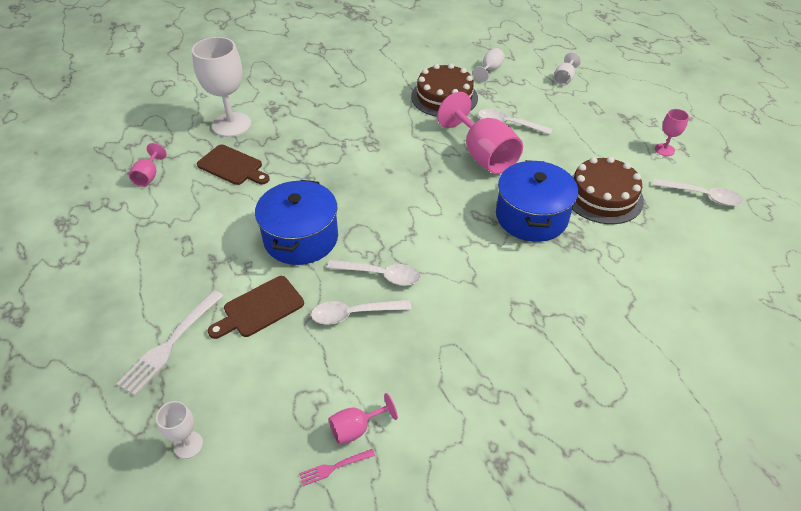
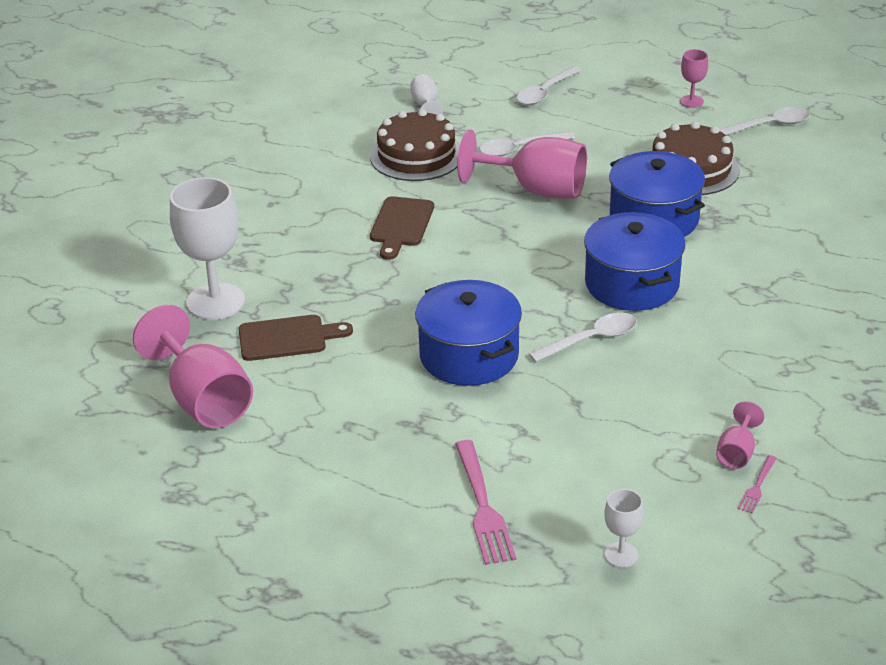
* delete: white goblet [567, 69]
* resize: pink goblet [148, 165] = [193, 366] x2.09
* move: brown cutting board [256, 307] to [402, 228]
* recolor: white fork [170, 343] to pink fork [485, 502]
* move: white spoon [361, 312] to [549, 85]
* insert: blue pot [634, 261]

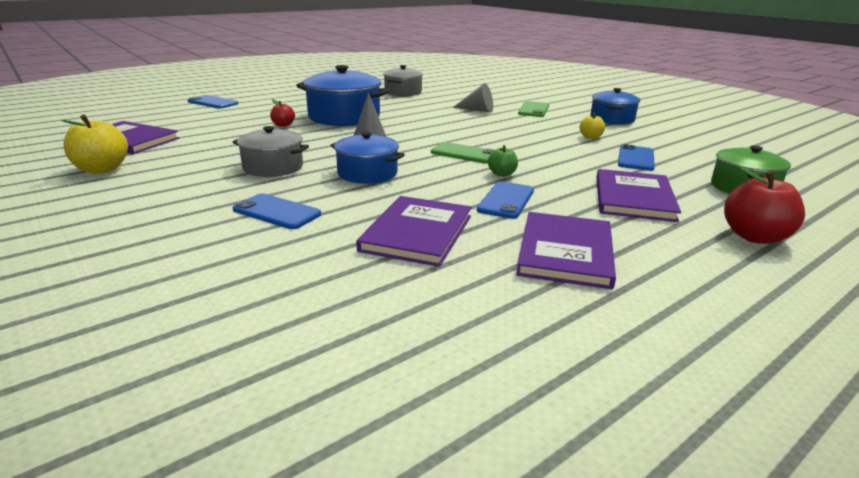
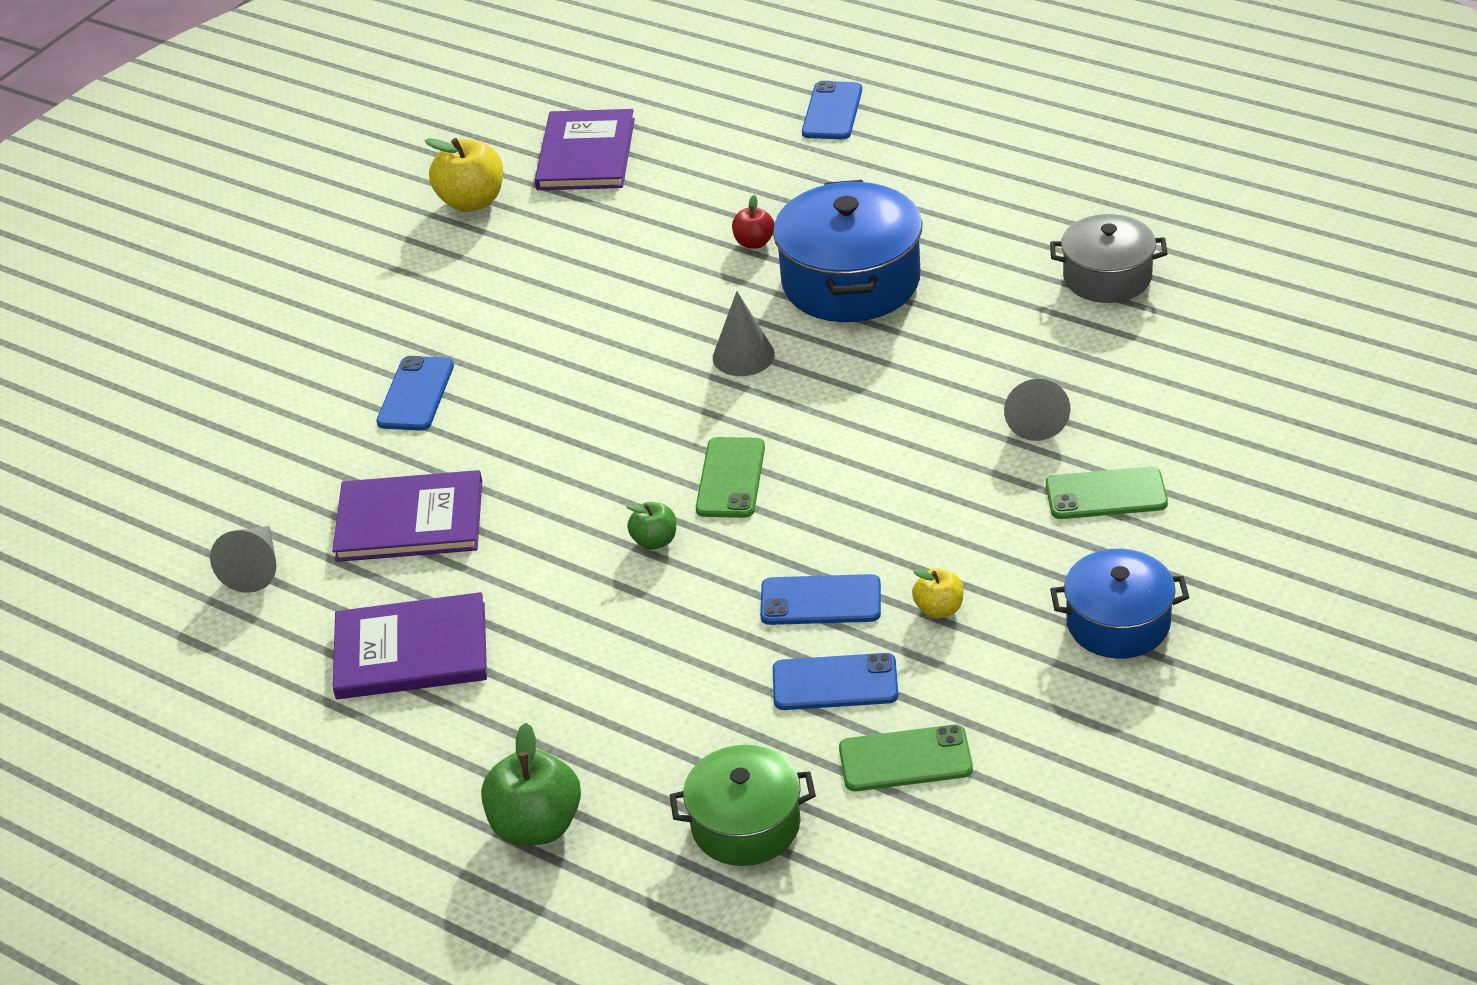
* delete: grey pot [271, 151]
* delete: blue pot [367, 158]
* recolor: red apple [764, 205] to green apple [531, 784]
* delete: purple book [639, 195]
* move: blue phone [505, 200] to [820, 599]
* insert: grey cone [243, 559]
* insert: green phone [906, 757]

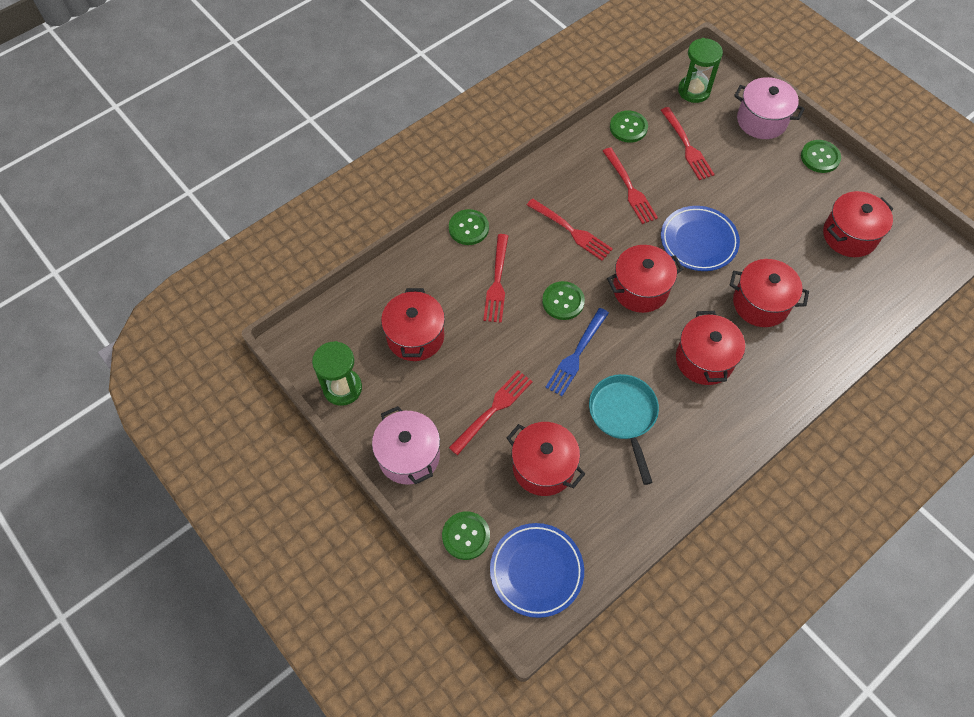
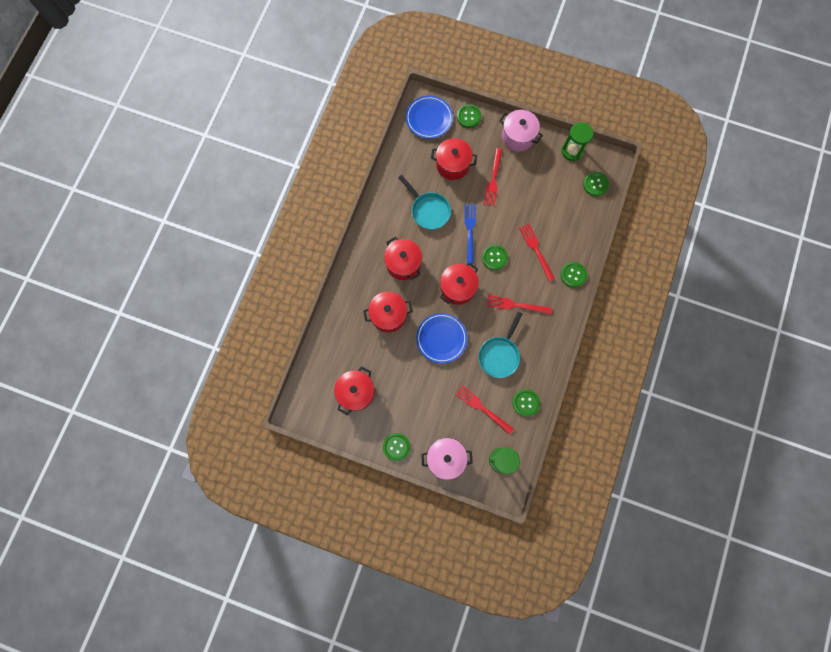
* replace: red fork [630, 185] to turquoise pan [500, 345]
* delete: red pot [413, 324]
* insert: green button [596, 184]

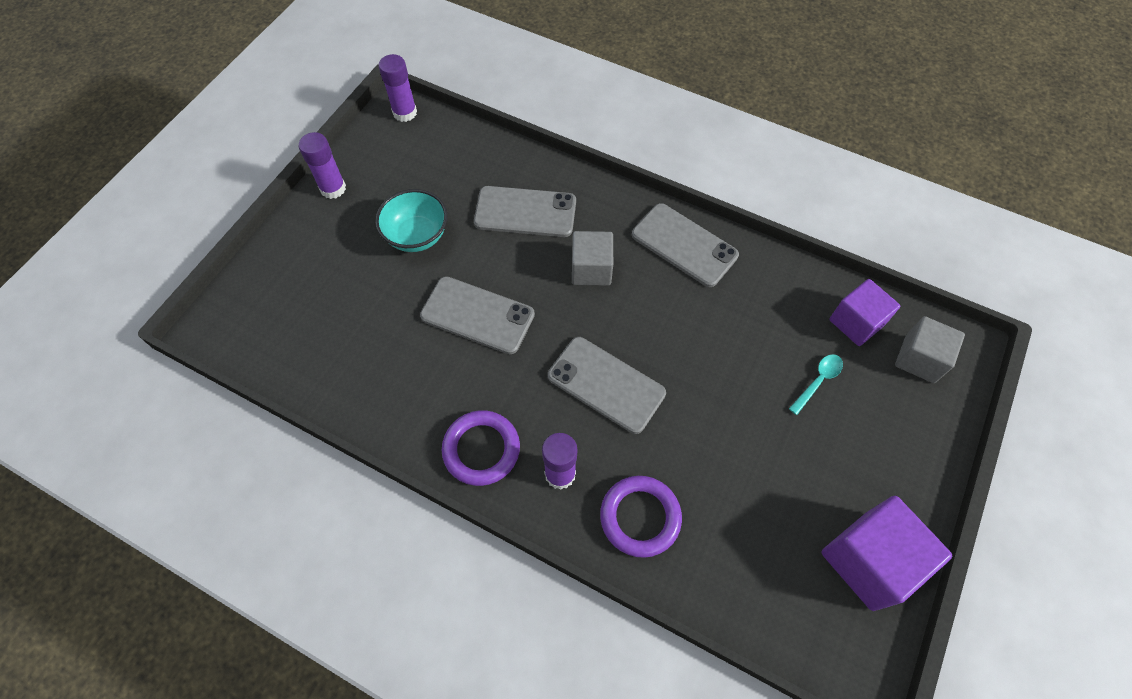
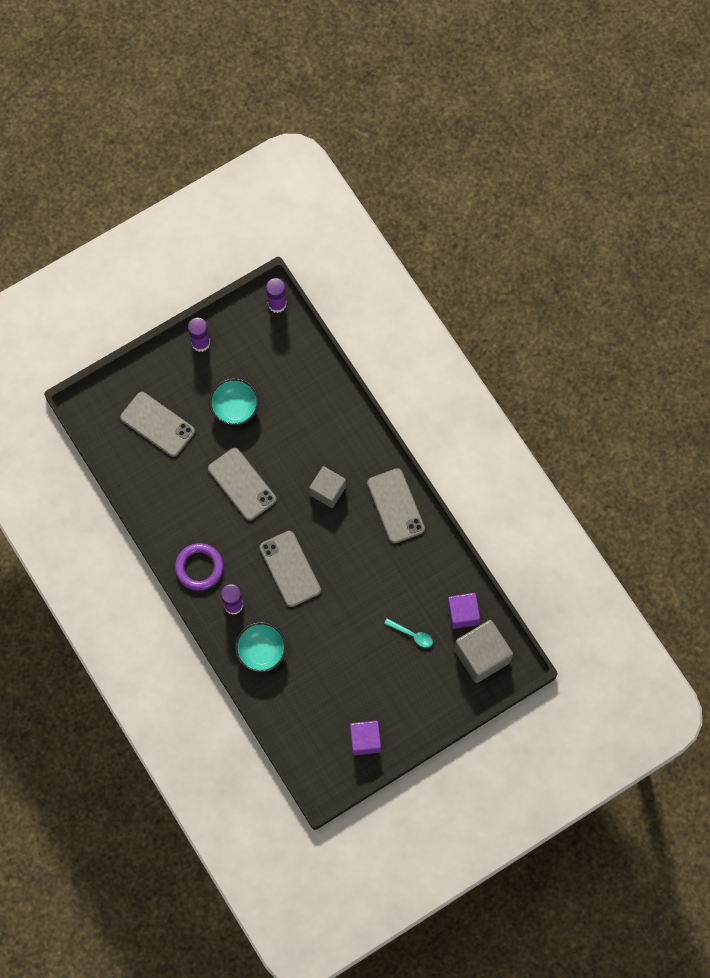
* move: grey phone [525, 211] to [157, 424]
* resize: grey cube [930, 349] = [483, 651] x1.52
* rotate: turquoise spoon [816, 384] = [408, 633] 45 degrees clockwise
* replace: purple ring [641, 517] to turquoise bowl [260, 647]
* resize: purple cube [886, 553] = [365, 738] x0.66

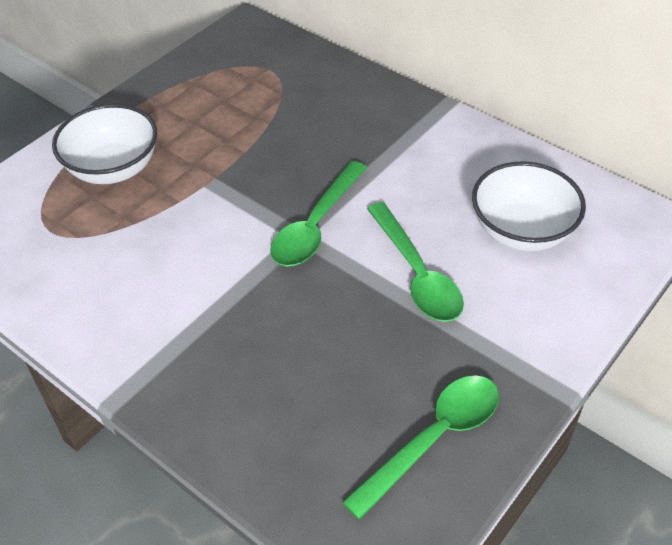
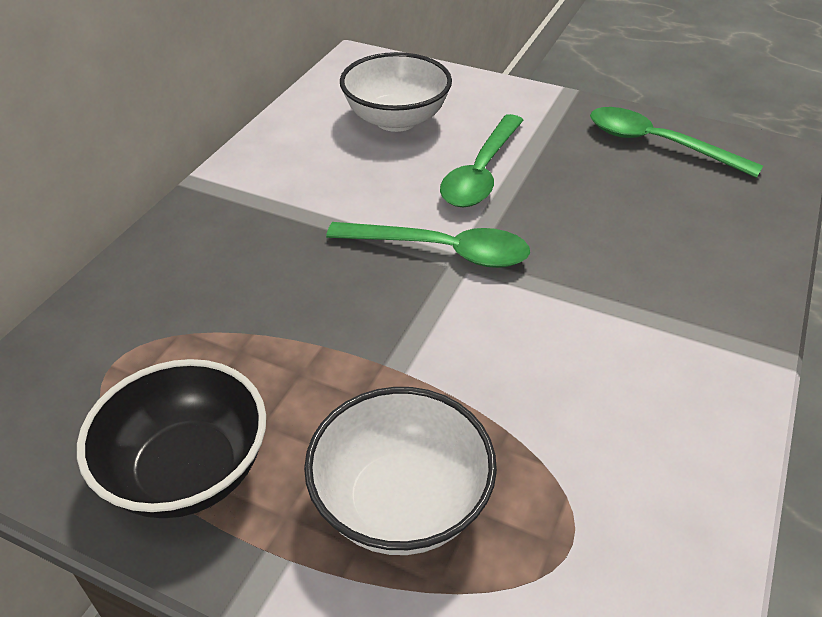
* rotate: green spoon [415, 262] = [482, 160] 150 degrees clockwise
* insert: black bowl [171, 438]

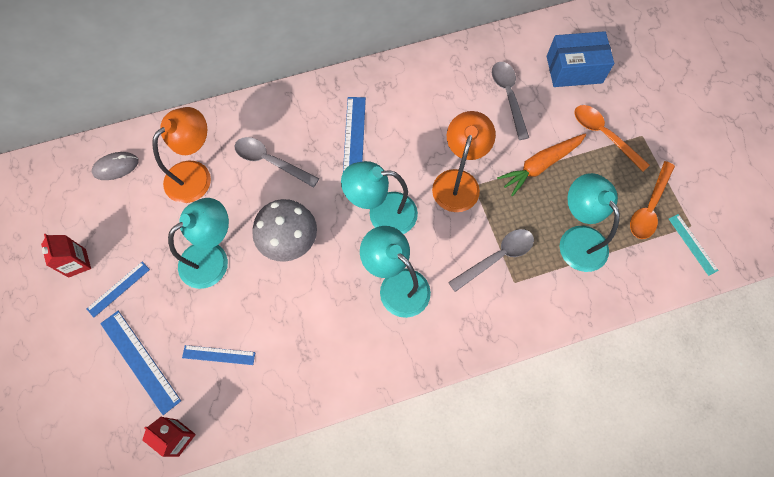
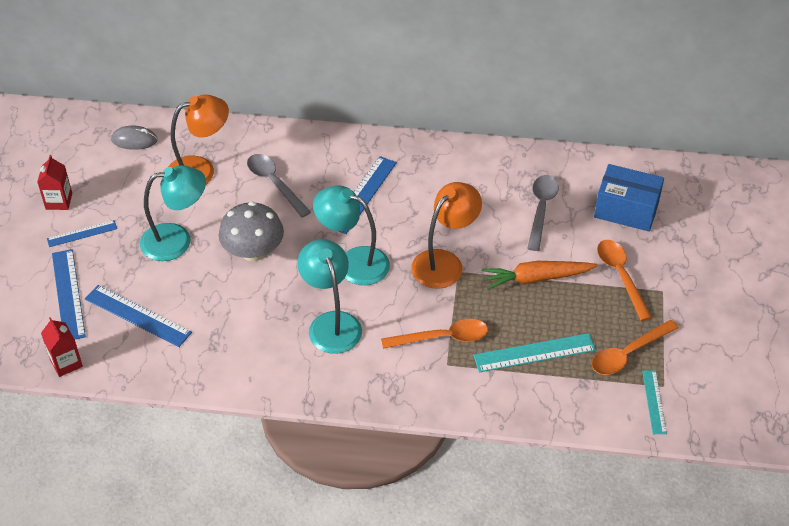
* replace: turquoise lamp [590, 222] to turquoise ruler [534, 352]
* recolor: grey spoon [491, 260] to orange spoon [434, 334]
* resize: blue ruler [219, 355] = [138, 316] x1.63

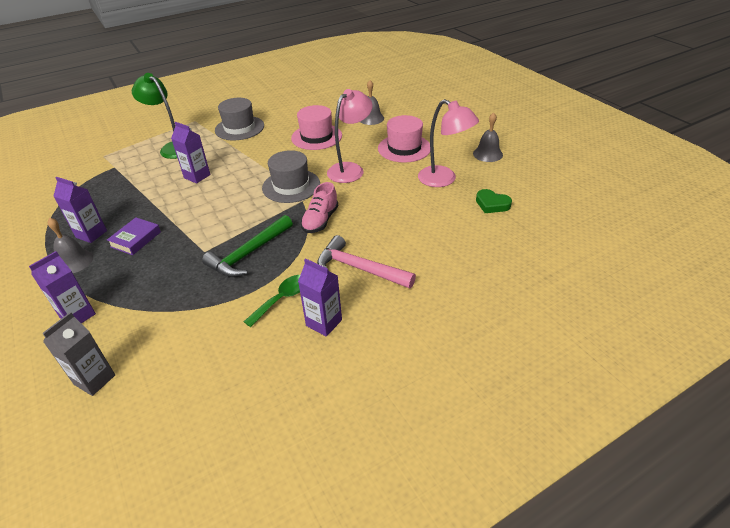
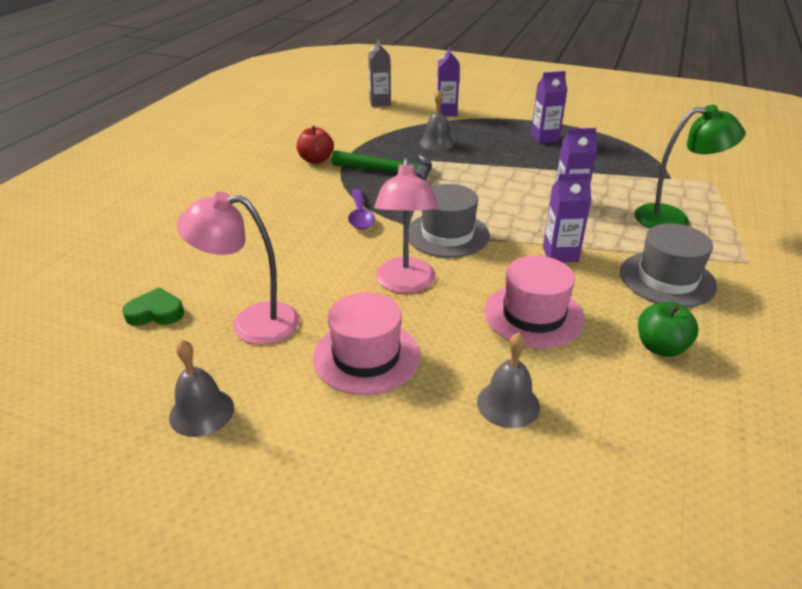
* replace: pink shoe [319, 207] to purple spoon [361, 209]
* rotate: green hammer [247, 246] = [381, 165] 105 degrees clockwise
* delete: purple book [134, 236]
* move: grey bell [70, 245] to [437, 120]
* delete: pink hammer [366, 262]
* move: purple carton [320, 297] to [567, 218]
* replace: green spoon [272, 301] to red apple [315, 145]
* insert: green apple [668, 329]

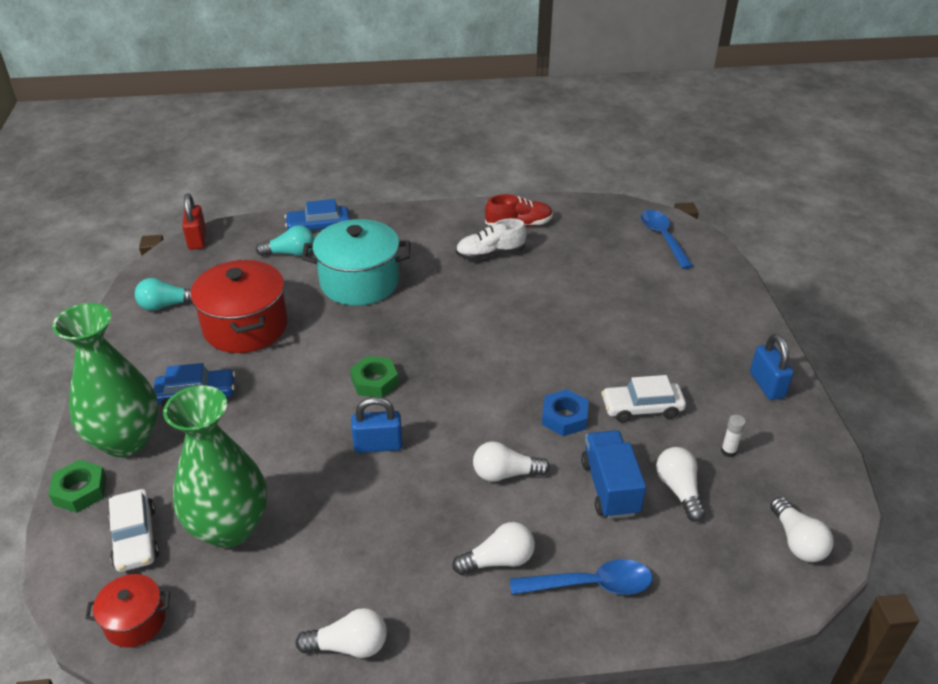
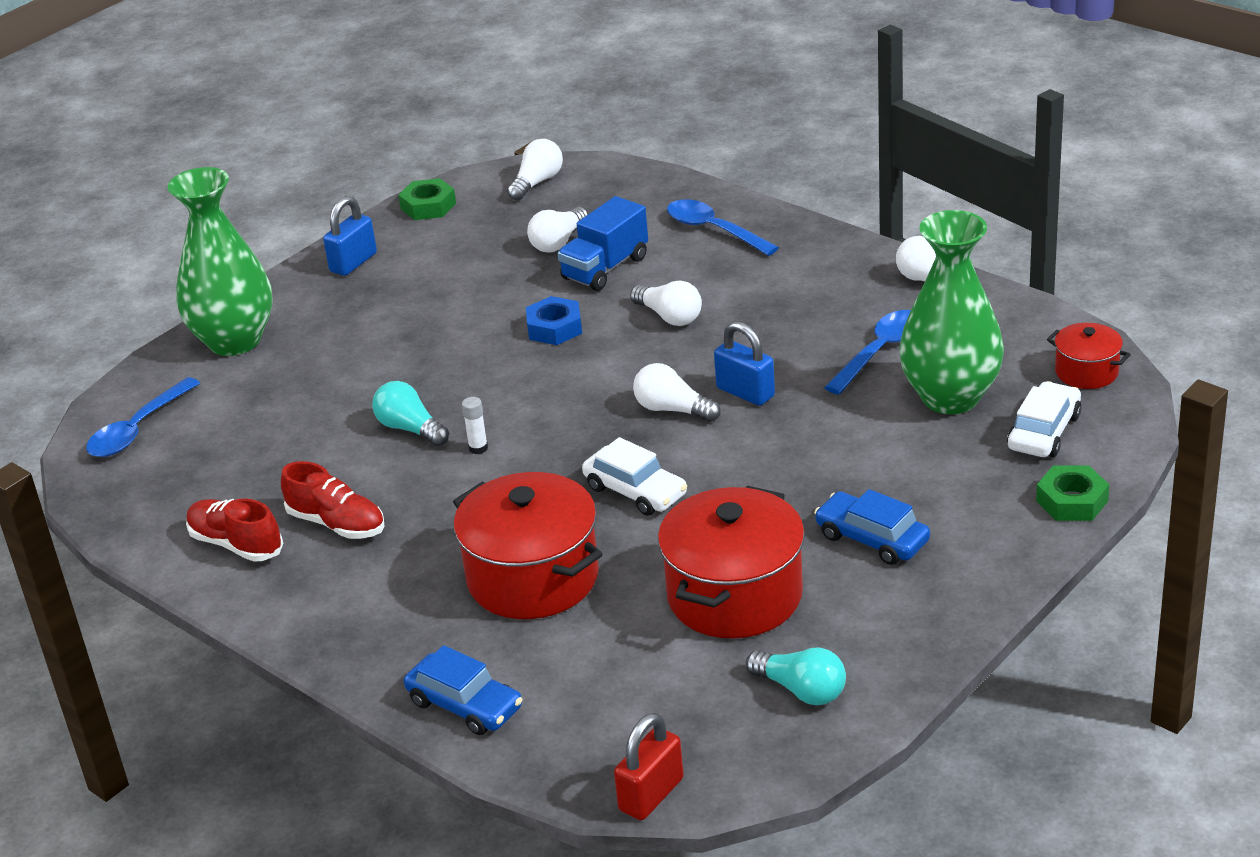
* recolor: white shoe [491, 239] to red shoe [332, 500]
* recolor: turquoise pot [356, 262] to red pot [527, 545]
* move: turquoise light bulb [285, 240] to [410, 413]
* move: green vase [105, 380] to [220, 261]
* move: green nut [374, 377] to [427, 199]
* move: white car [643, 398] to [634, 476]
* move: white glue stick [733, 436] to [475, 425]
* move: white light bulb [493, 548] to [677, 392]
* insert: blue spoon [867, 352]

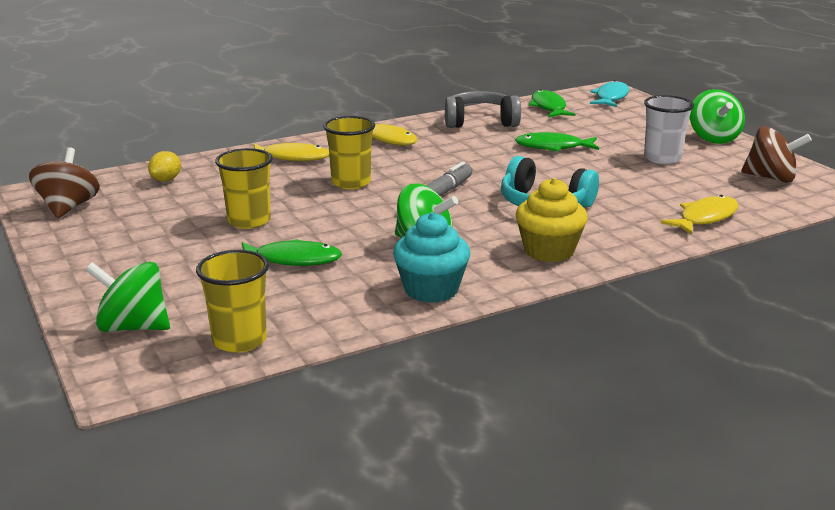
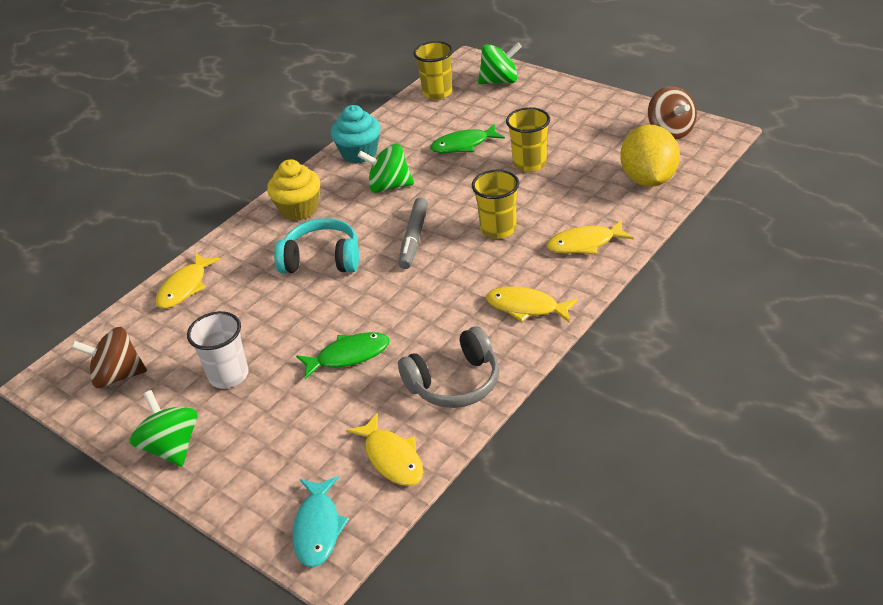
* recolor: green fish [552, 103] to yellow fish [384, 449]
* resize: yellow lemon [164, 166] = [650, 156] x2.17

